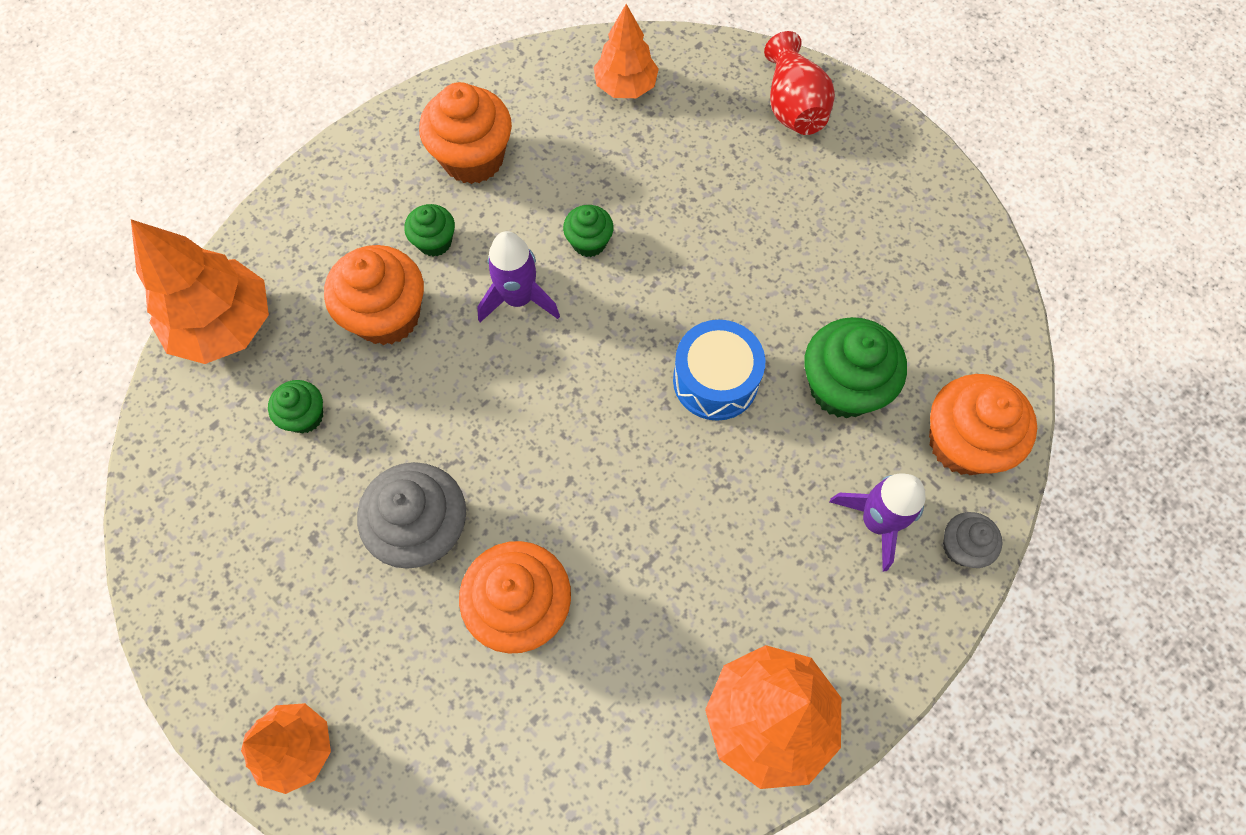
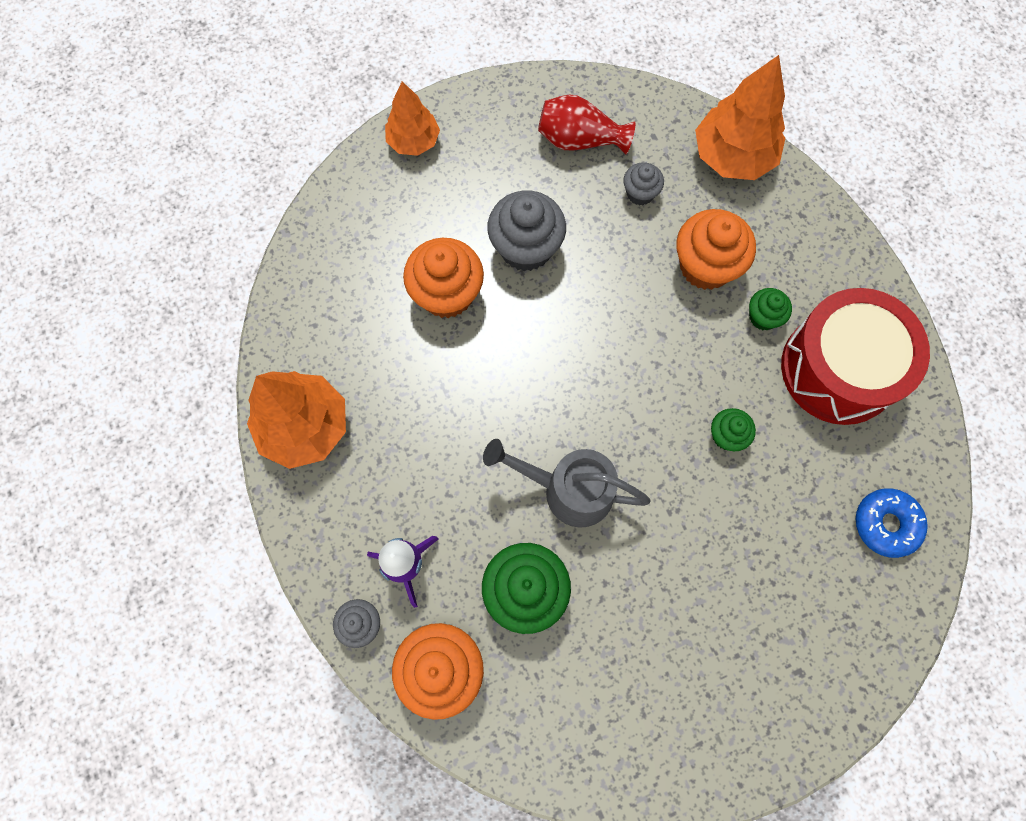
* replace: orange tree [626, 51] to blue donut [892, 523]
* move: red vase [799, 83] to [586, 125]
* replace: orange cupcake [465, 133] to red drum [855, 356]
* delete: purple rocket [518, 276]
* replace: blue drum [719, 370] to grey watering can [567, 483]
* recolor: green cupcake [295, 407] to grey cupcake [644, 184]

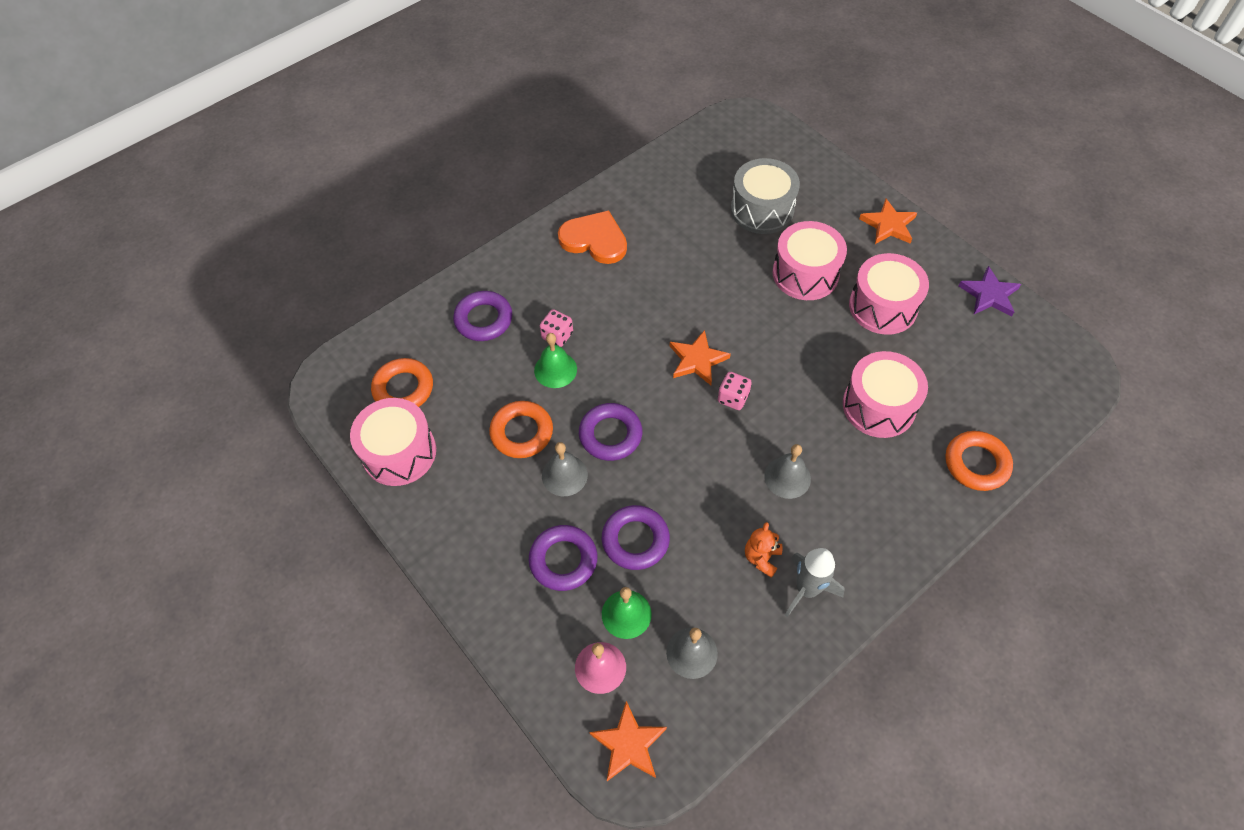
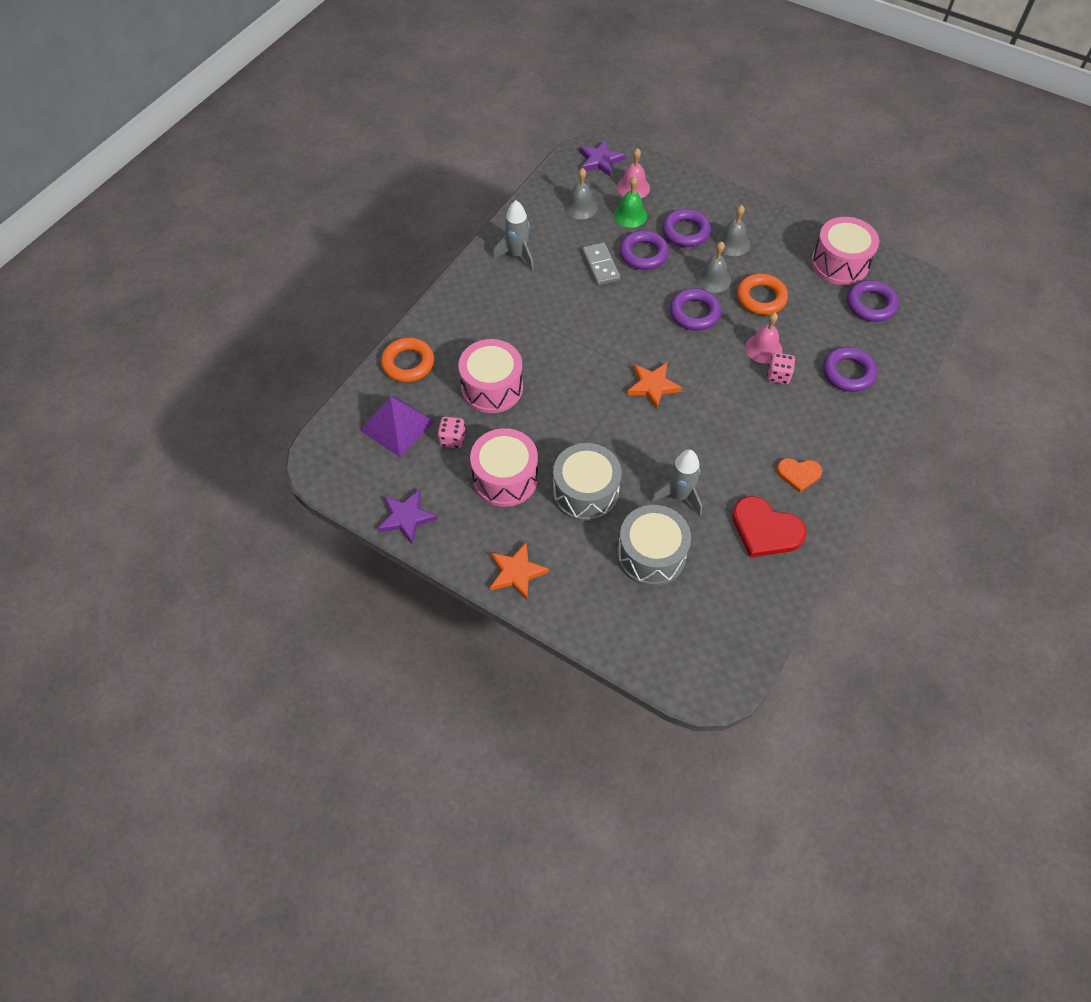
* resize: orange heart [592, 237] = [799, 475] x0.60
* recolor: pink drum [809, 260] to grey drum [587, 482]
* recolor: green bell [555, 360] to pink bell [763, 338]
* recolor: orange ring [402, 382] to purple ring [873, 301]
* move: pink dice [735, 391] to [452, 432]
* move: grey bell [787, 471] to [733, 230]
* delete: orange teddy bear [763, 550]
* recolor: orange star [628, 741] to purple star [602, 158]
* insert: grey domino [601, 263]
* insert: purple pyramid [397, 426]
* insert: grey rocket [676, 483]
* insert: red heart [769, 526]

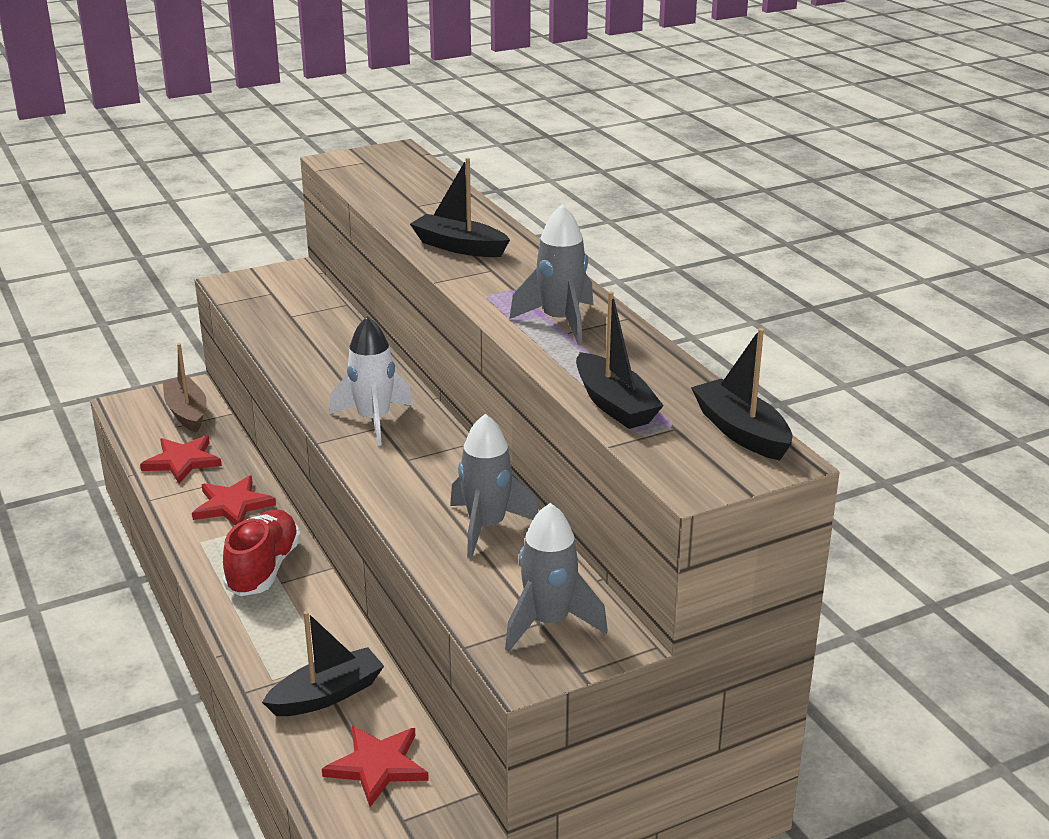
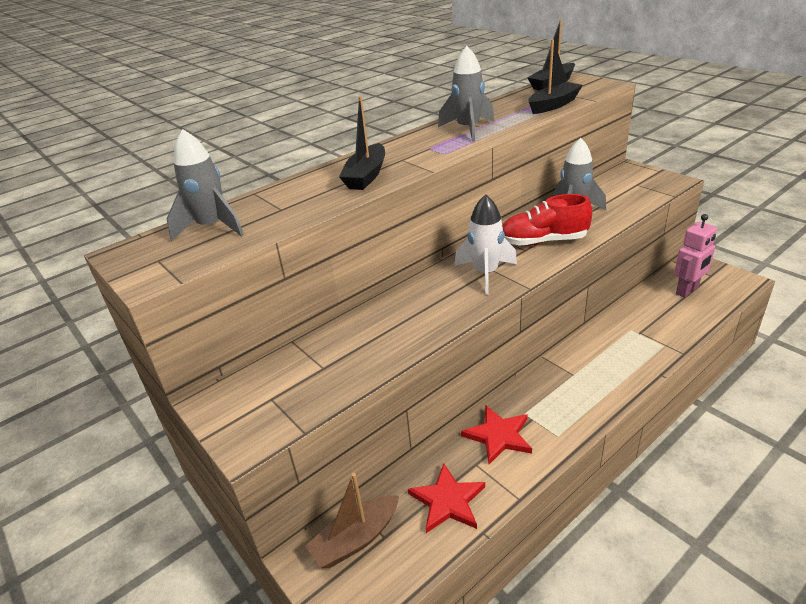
* move: grey rocket [556, 577] to [205, 185]
* move: red shoe [262, 552] to [547, 220]
* delete: black boat [323, 663]
* replace: red star [375, 766] to pink robot [695, 256]

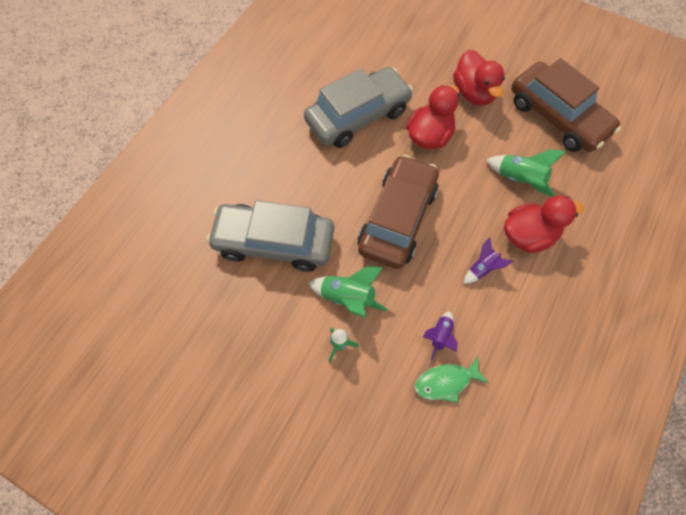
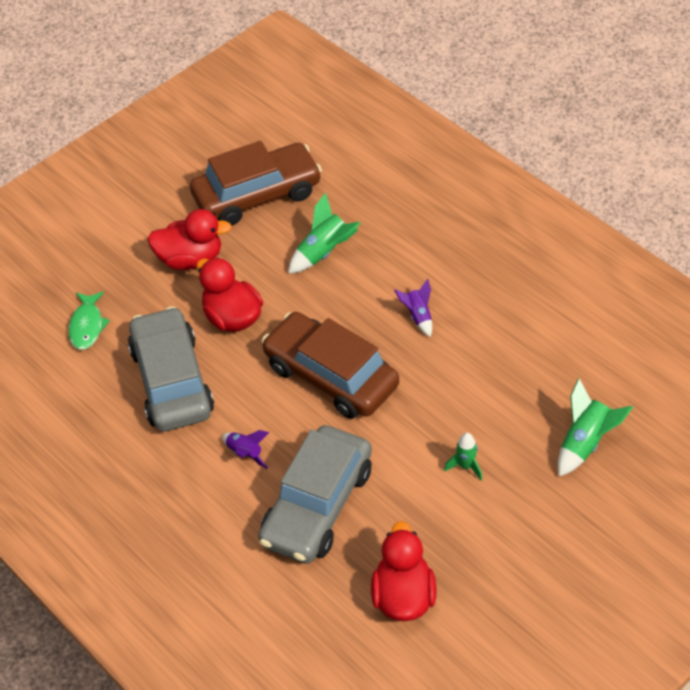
* move: red duck [544, 224] to [404, 571]
* move: green rocket [348, 292] to [595, 427]
* move: purple rocket [440, 336] to [245, 449]
* move: green fish [452, 379] to [89, 321]

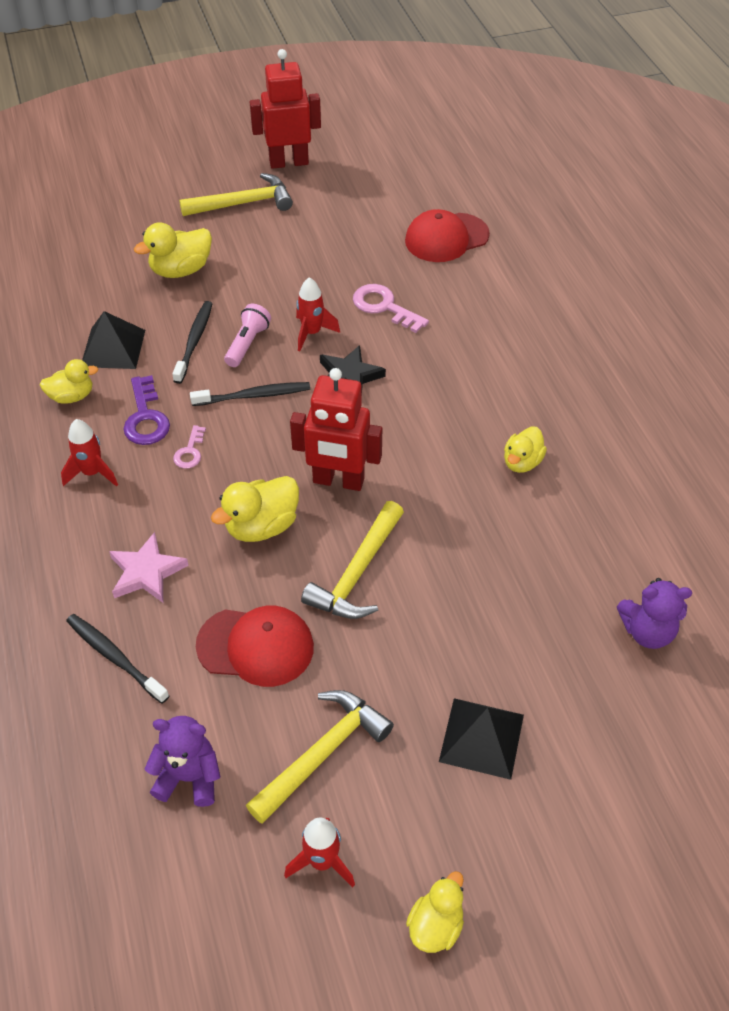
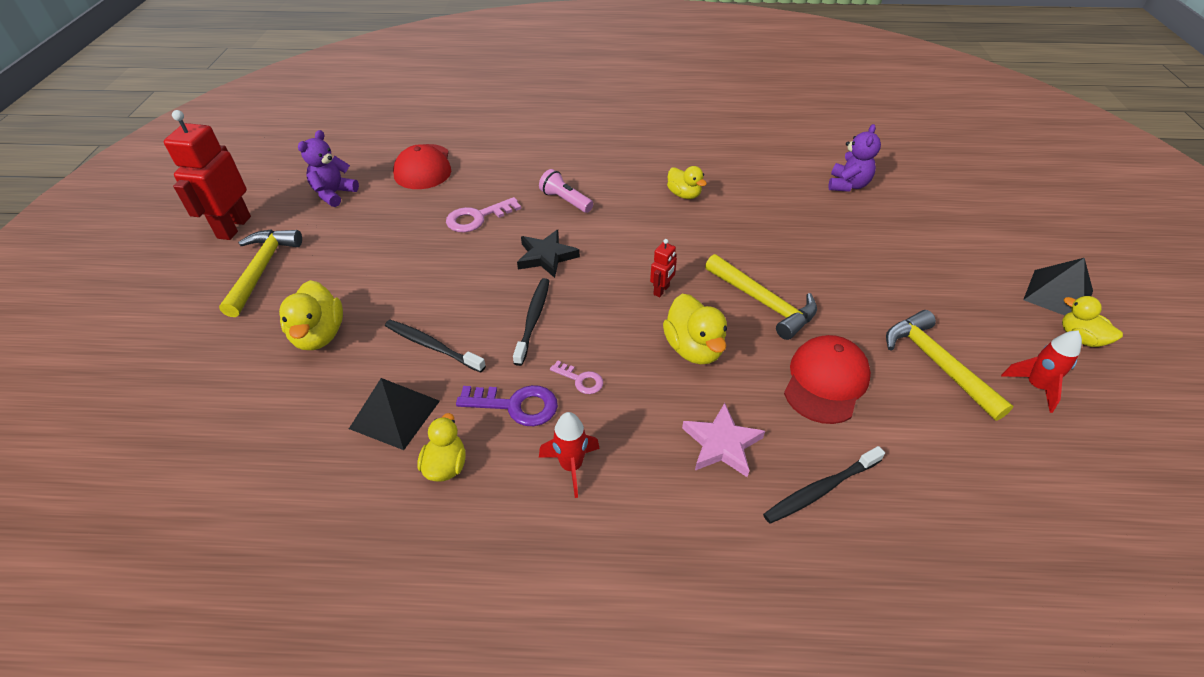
* delete: red rocket [318, 314]
* move: pink flashlight [247, 335] to [566, 191]
* resize: red robot [336, 429] = [663, 268] x0.47
* move: black pyramid [481, 739] to [1058, 287]
* move: purple teddy bear [183, 761] to [328, 168]

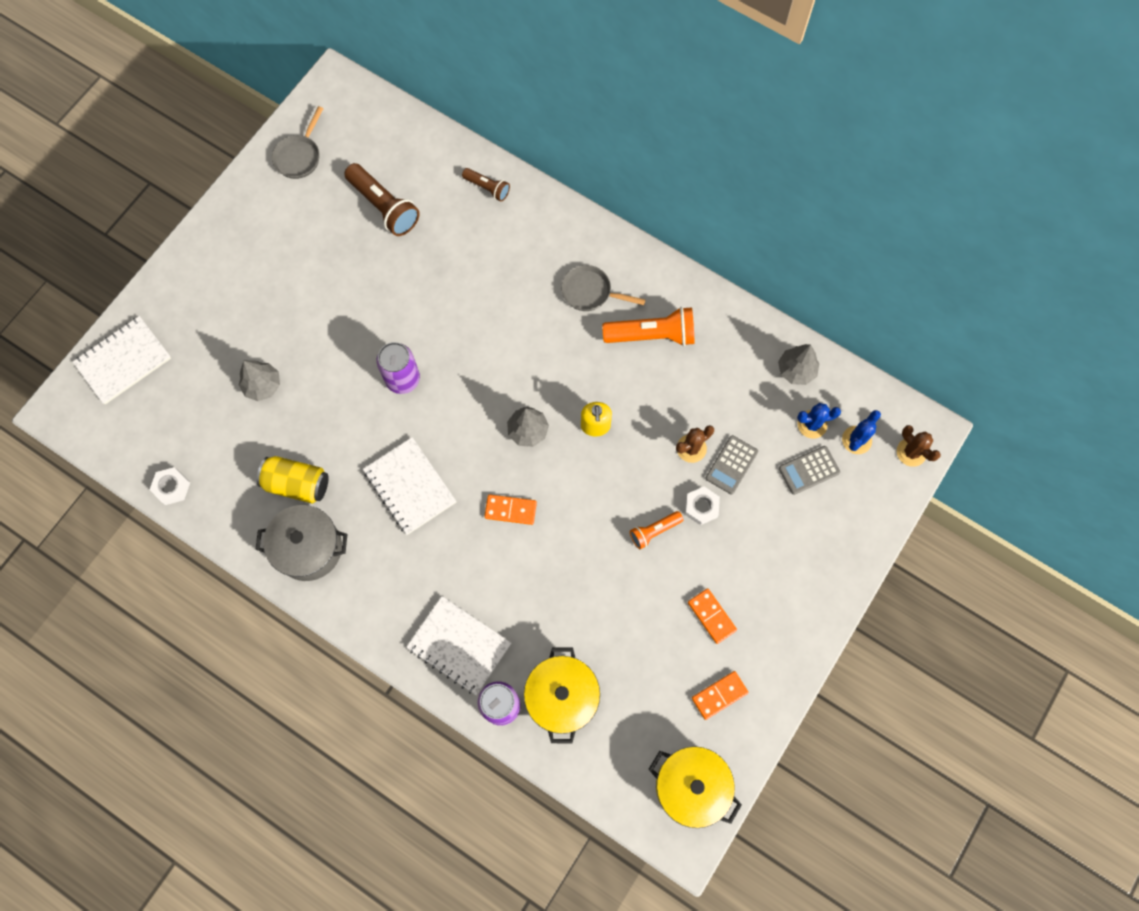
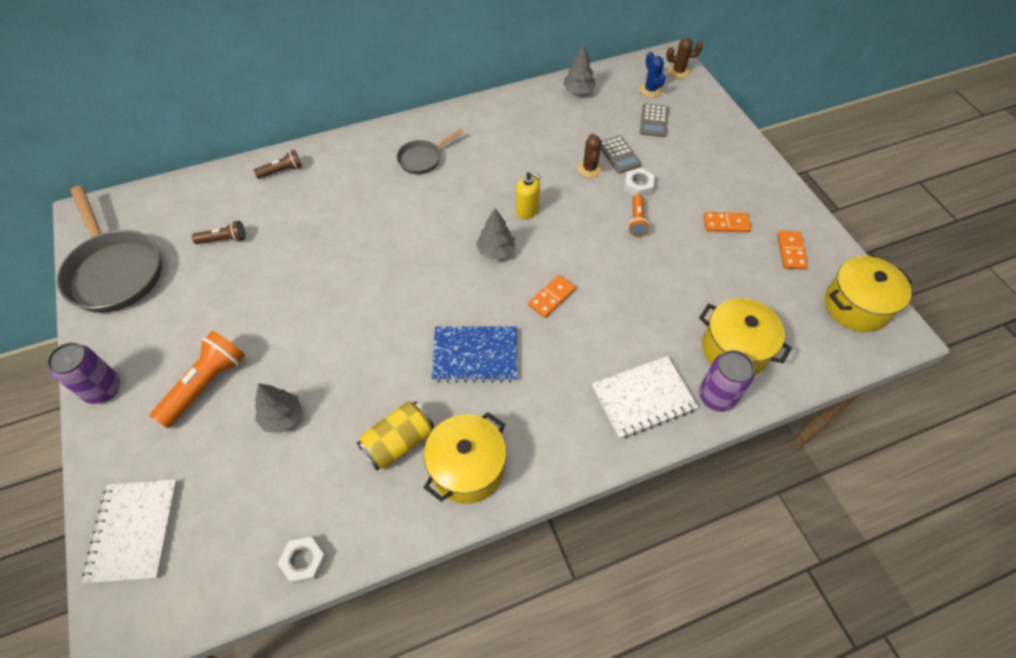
* resize: grey pan [297, 142] = [109, 249] x1.95
* resize: brown flashlight [382, 199] = [219, 232] x0.56
* move: orange flashlight [648, 326] to [197, 379]
* move: purple can [398, 368] to [83, 373]
* delete: blue cactus [819, 421]
* recolor: white notebook [410, 486] to blue notebook [474, 355]
* recolor: grey pot [301, 543] to yellow pot [465, 458]

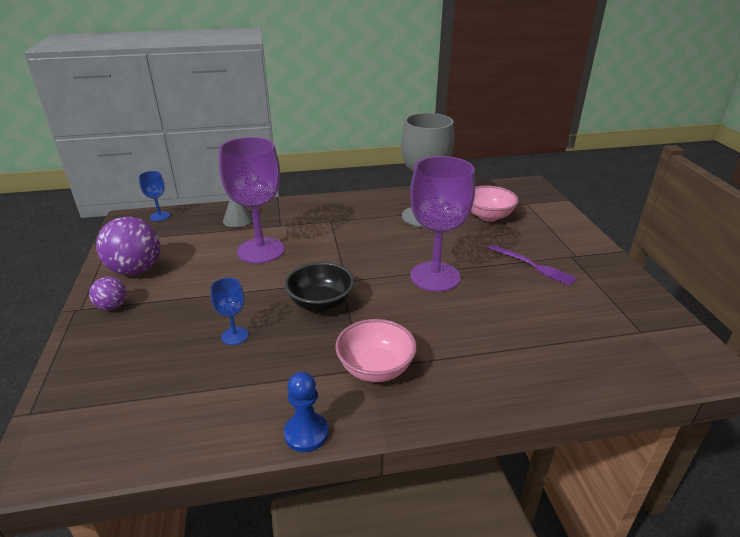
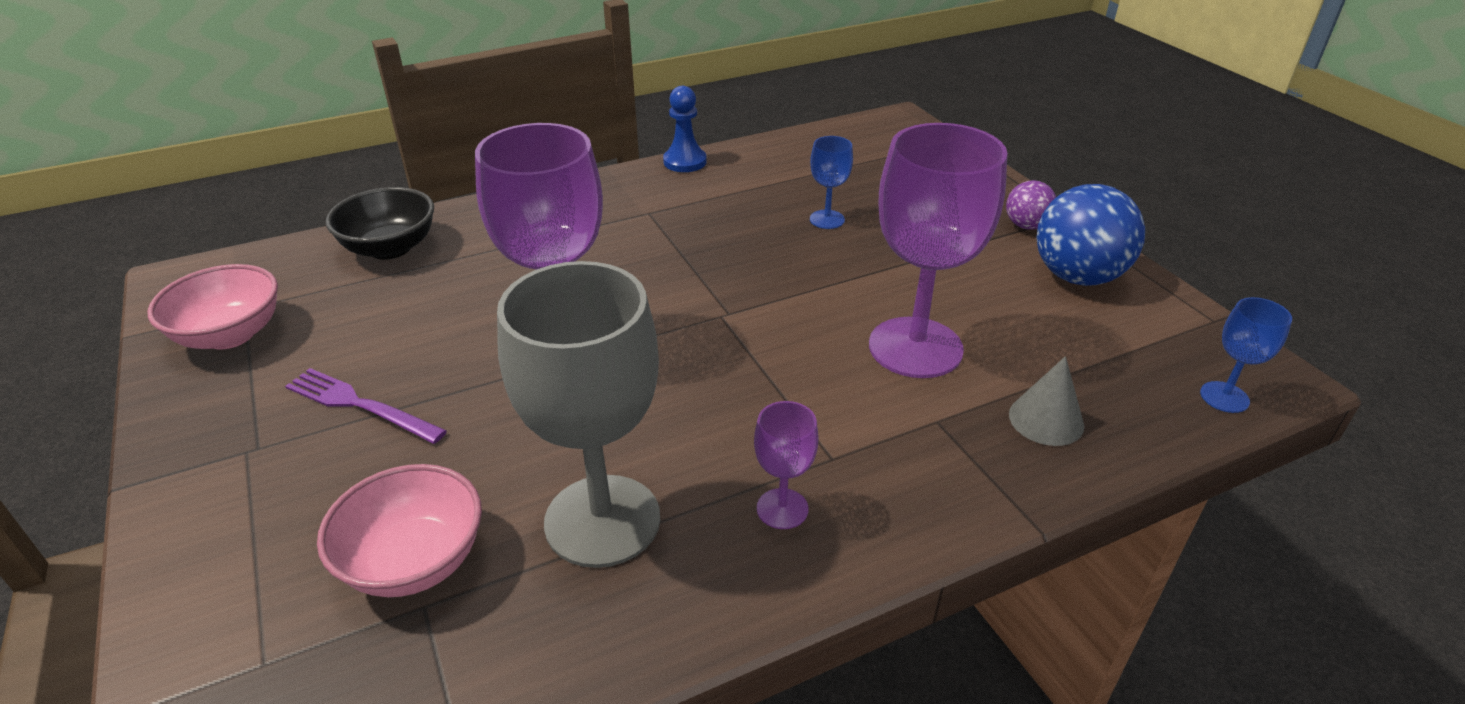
* recolor: purple ball [128, 246] to blue ball [1090, 235]
* move: black bowl [319, 287] to [379, 223]
* move: pink bowl [376, 350] to [212, 307]
* insert: purple goblet [786, 465]

